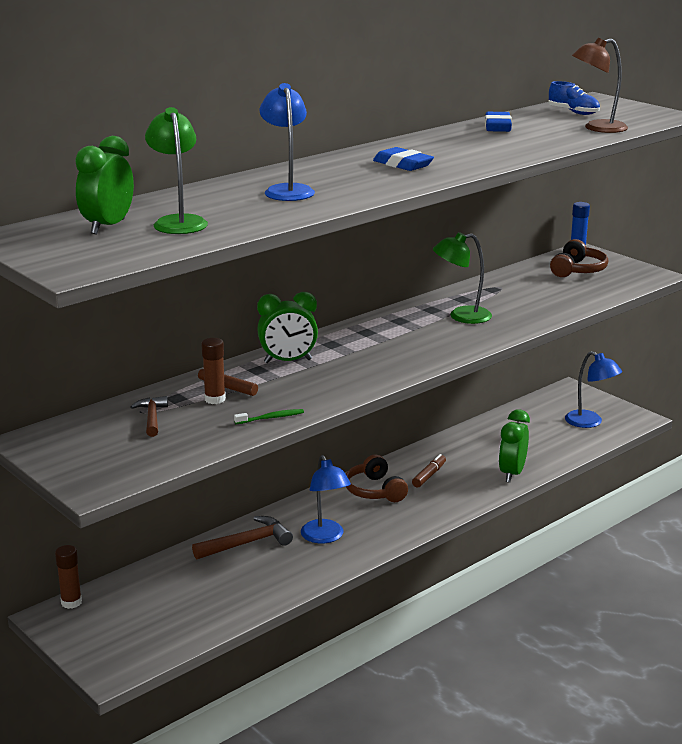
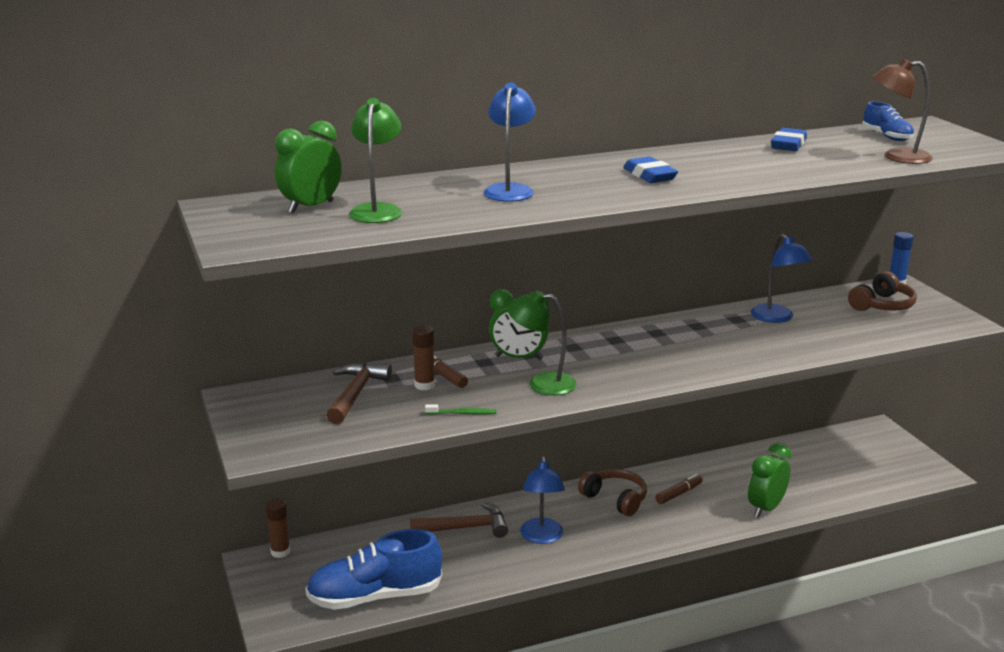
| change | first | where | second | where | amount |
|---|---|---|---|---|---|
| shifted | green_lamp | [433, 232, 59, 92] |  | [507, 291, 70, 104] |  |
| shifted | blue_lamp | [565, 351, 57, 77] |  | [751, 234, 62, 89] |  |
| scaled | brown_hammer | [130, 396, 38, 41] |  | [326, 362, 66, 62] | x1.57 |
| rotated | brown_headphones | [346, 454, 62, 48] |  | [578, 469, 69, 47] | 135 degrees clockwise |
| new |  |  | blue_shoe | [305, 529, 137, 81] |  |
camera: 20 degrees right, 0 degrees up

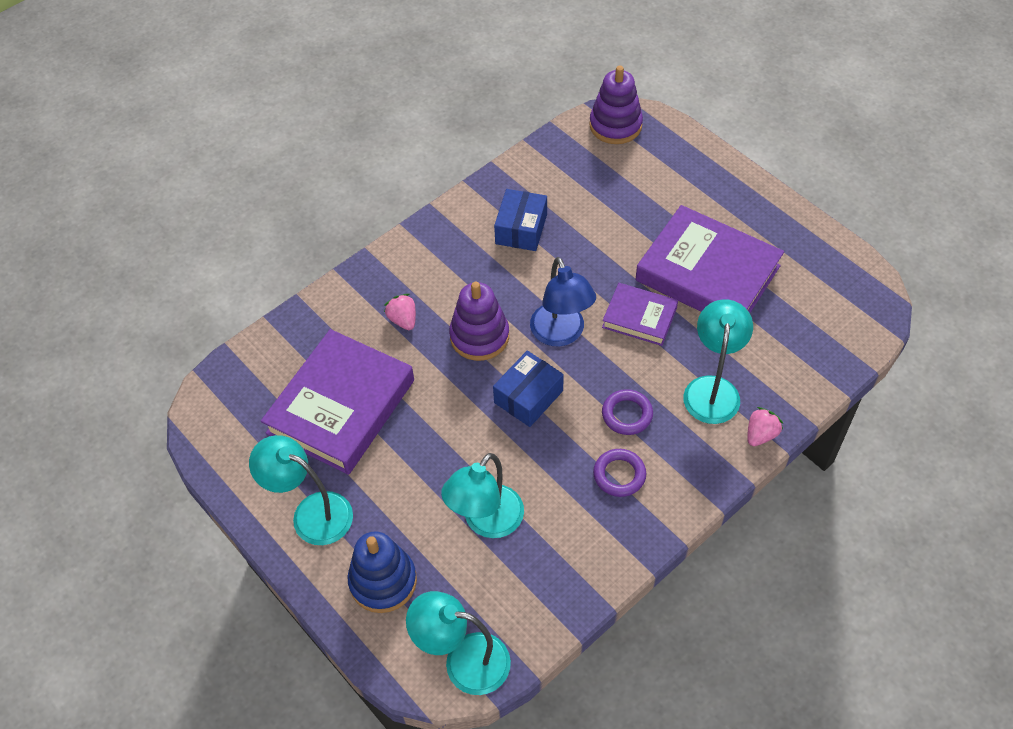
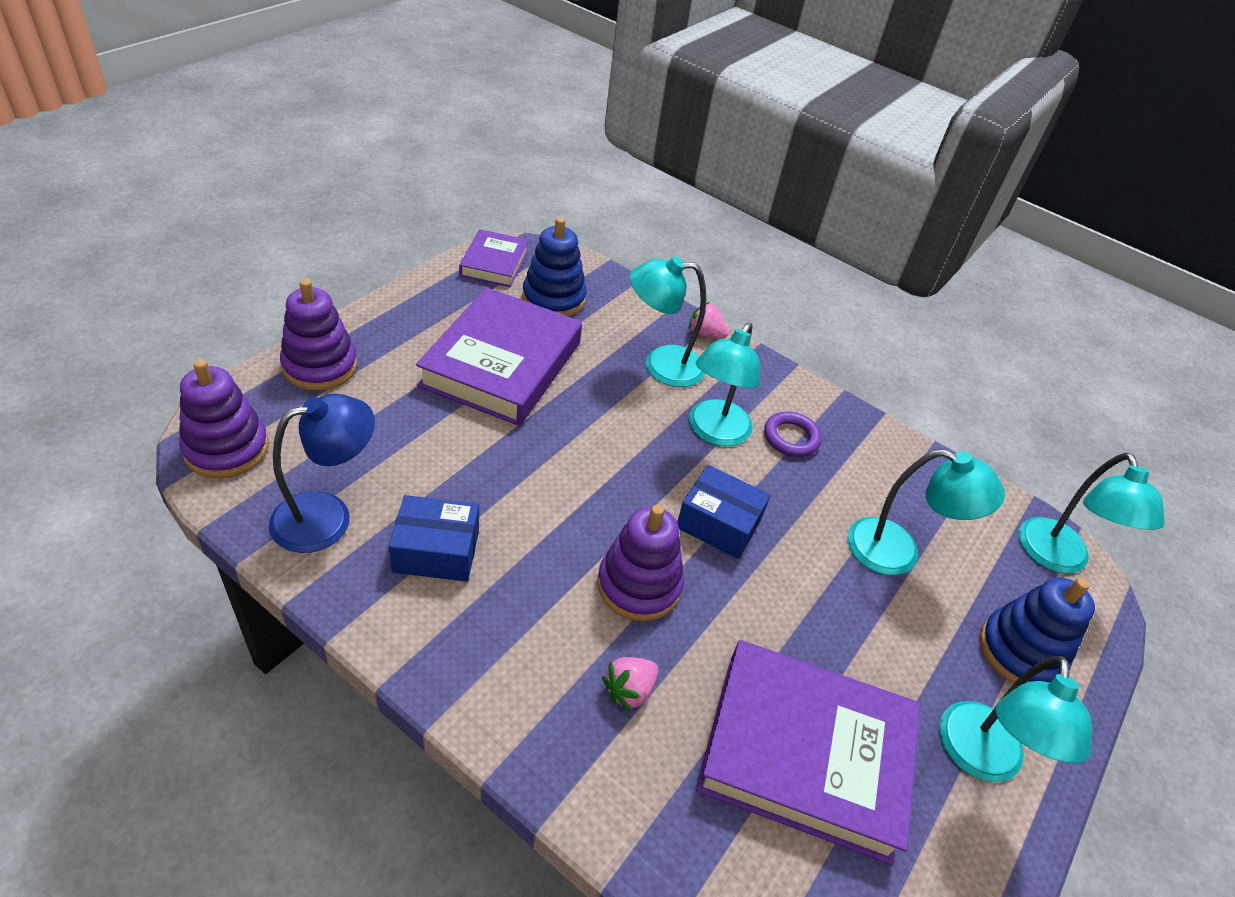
| change | first | where | second | where | amount |
|---|---|---|---|---|---|
| shifted | blue_lamp | [530, 257, 66, 89] |  | [269, 394, 106, 159] |  |
| shifted | purple_book | [602, 283, 76, 63] |  | [459, 229, 70, 58] |  |
| swapped | purple_ring | [602, 389, 51, 46] | turquoise_lamp | [689, 323, 71, 123] |  |
| new |  |  | blue_stacking_toy | [522, 217, 65, 100] |  |
| new |  |  | purple_stacking_toy | [280, 279, 77, 112] |  |
camera: 110 degrees left, 10 degrees down

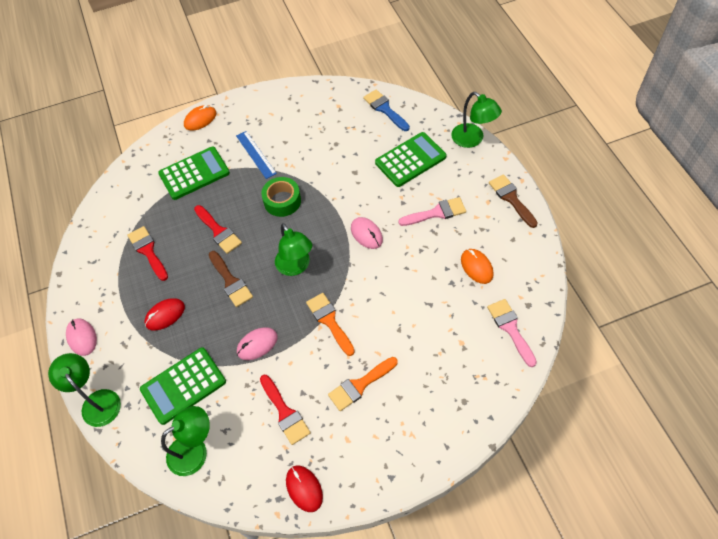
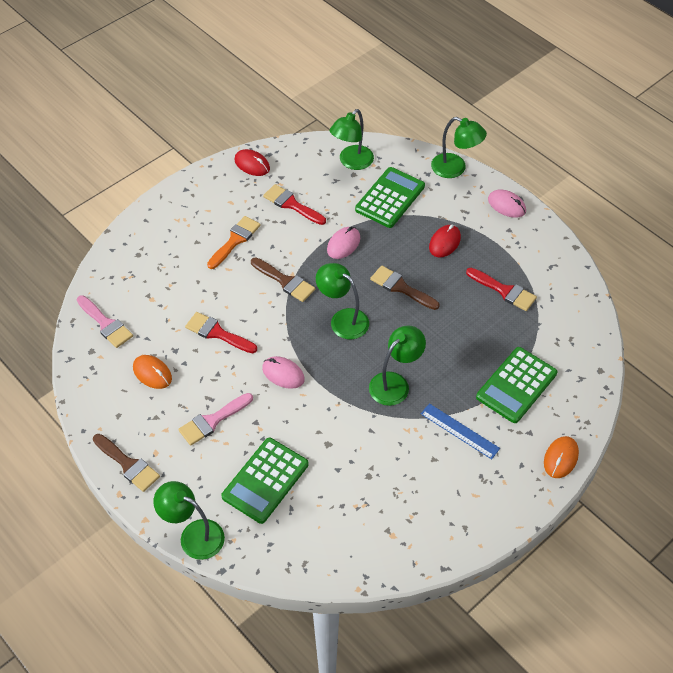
| change | first | where | second | where | amount |
|---|---|---|---|---|---|
| gone | blue_brush | [363, 89, 47, 42] |  |  |  |
| swapped | green_tape | [261, 177, 40, 40] | green_lamp | [369, 325, 57, 81] |  |
| shifted | red_brush | [194, 205, 48, 49] |  | [185, 312, 72, 41] |  |
| repainted | orange_brush | [306, 293, 49, 63] | brown_brush | [251, 257, 64, 45] |  |
camera: 155 degrees right, 5 degrees down

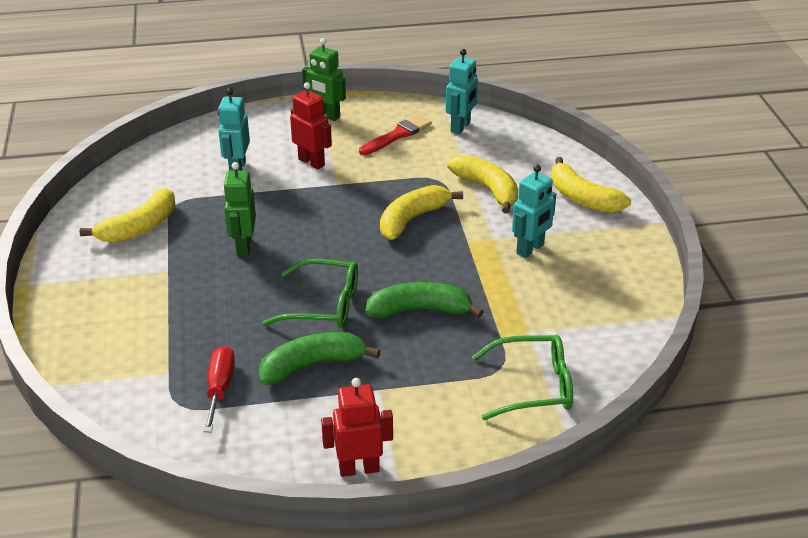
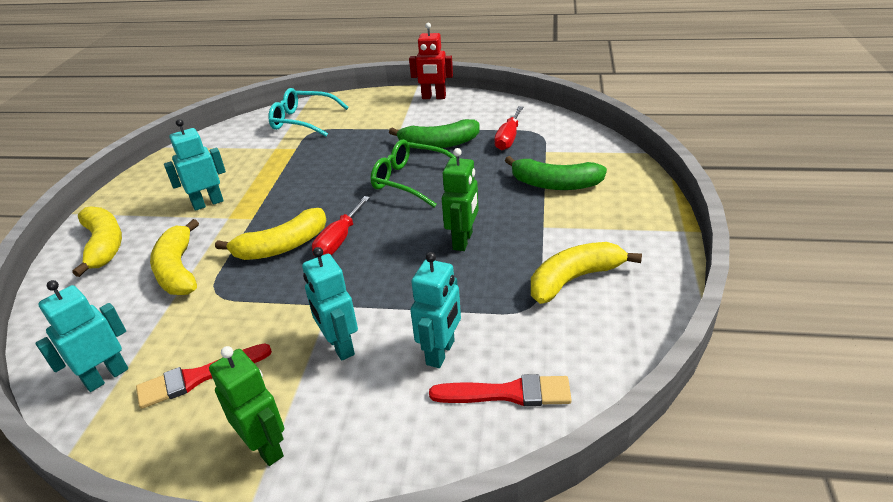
| change | first | where | second | where | amount |
|---|---|---|---|---|---|
| repainted | red_robot | [290, 82, 42, 88] | turquoise_robot | [302, 247, 56, 114] |  |
| shifted | green_banana | [366, 282, 118, 36] |  | [505, 156, 102, 34] |  |
| repainted | green_glasses | [472, 335, 101, 85] | turquoise_glasses | [268, 88, 81, 49] |  |
| new |  |  | red_screwdriver | [312, 196, 58, 59] |  |
| new |  |  | red_brush | [429, 374, 143, 32] |  |
camera: 160 degrees left, 0 degrees up

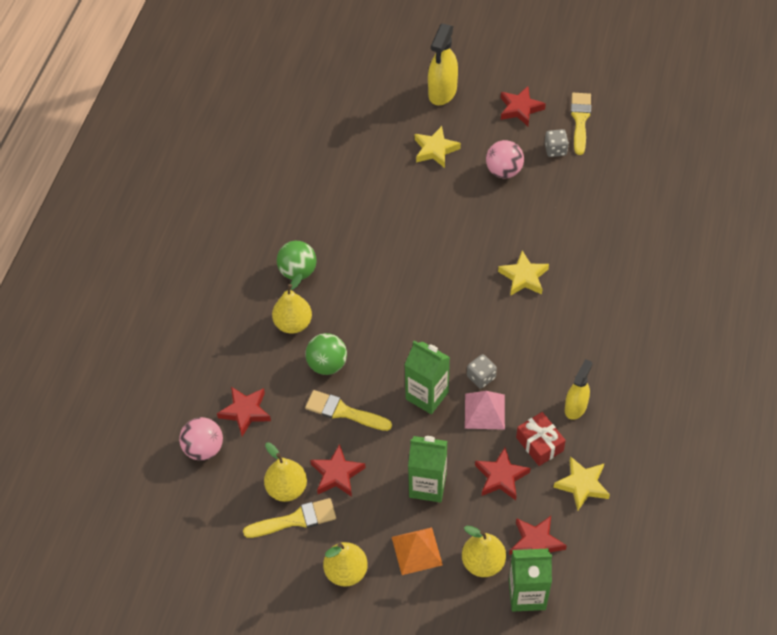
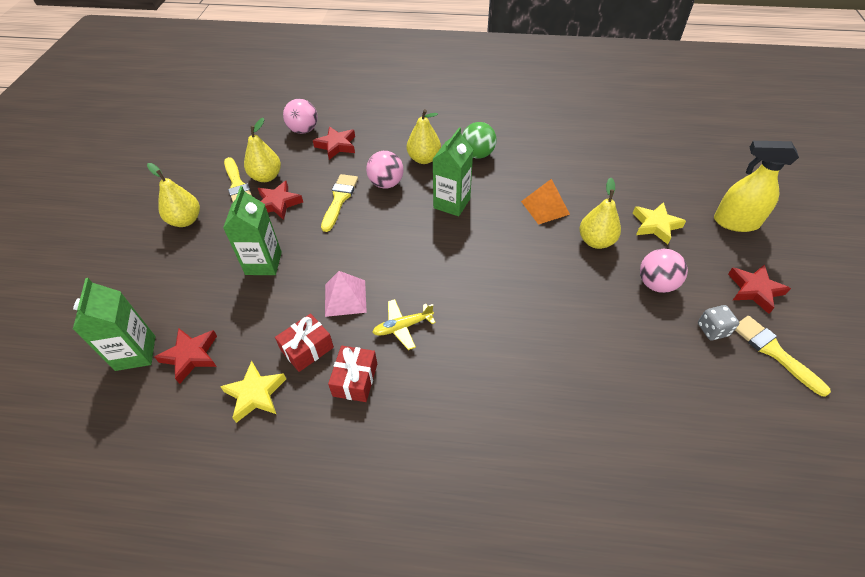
| change | first | where | second | where | amount |
|---|---|---|---|---|---|
| rotated | yellow_brush | [571, 93, 20, 62] |  | [735, 316, 96, 81] | 120 degrees counterclockwise |
| gone | yellow_star | [498, 251, 51, 45] |  |  |  |
| repainted | green_ball | [305, 333, 42, 42] | pink_ball | [366, 151, 38, 38] |  |
| shifted | green_carton | [404, 341, 46, 73] |  | [433, 127, 40, 89] |  |
| gone | grey_dice | [467, 354, 30, 35] |  |  |  |
| swapped | yellow_spray_bottle | [565, 359, 28, 61] | red_gift | [328, 346, 49, 56] |  |
| gone | red_star | [475, 448, 56, 52] |  |  |  |
| shifted | yellow_pear | [462, 526, 44, 51] |  | [579, 178, 42, 71] |  |
| shifted | orange_pyramid | [392, 527, 51, 48] |  | [521, 179, 49, 46] |  |
| new |  |  | yellow_plane | [372, 299, 64, 51] |  |
camera: 80 degrees right, 5 degrees down

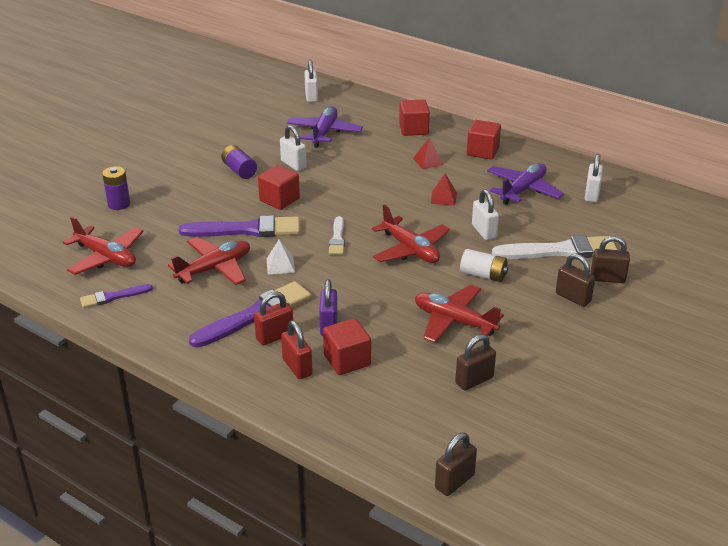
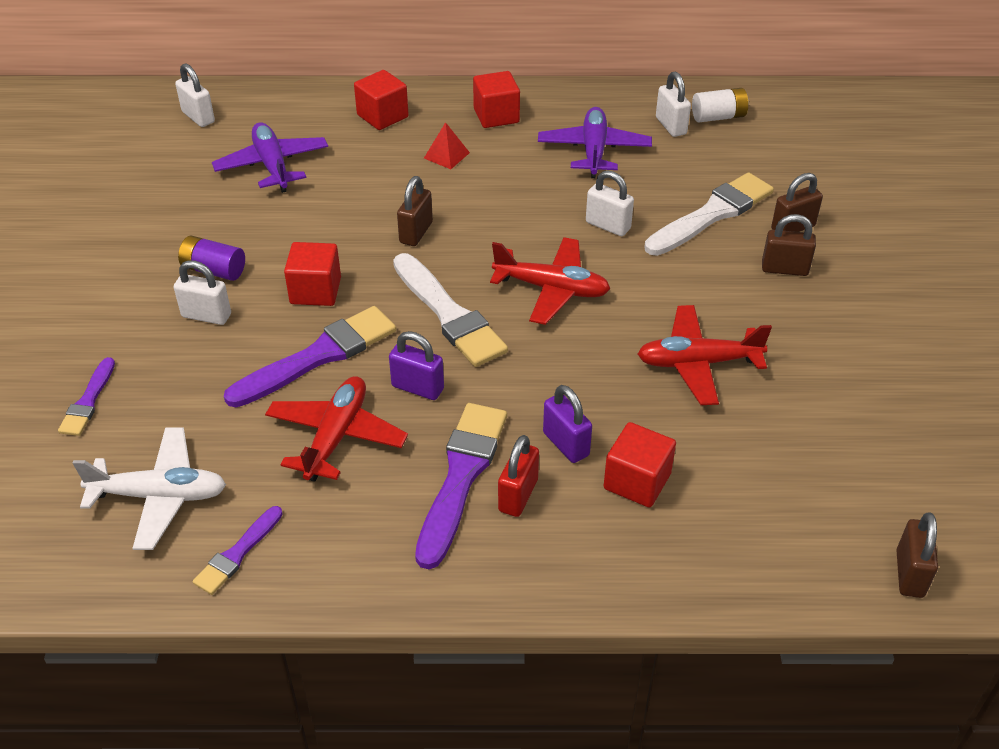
| change | first | where | second | where | amount |
|---|---|---|---|---|---|
| shifted | white_padlock | [280, 125, 27, 46] |  | [174, 260, 57, 65] |  |
| swapped | purple_battery | [102, 166, 28, 44] | purple_brush | [58, 357, 57, 79] |  |
| gone | red_pyramid | [430, 173, 27, 33] |  |  |  |
| repainted | red_plane | [63, 216, 81, 59] | white_plane | [73, 427, 153, 123] |  |
| scaled | white_brush | [329, 216, 16, 39] |  | [393, 253, 115, 114] | x1.85 |
| swapped | white_pyramid | [267, 239, 28, 35] | purple_padlock | [389, 331, 55, 69] |  |
| shifted | white_battery | [460, 249, 48, 33] |  | [692, 88, 57, 34] |  |
| gone | red_padlock | [281, 320, 32, 59] |  |  |  |
| shifted | brown_padlock | [455, 334, 41, 57] |  | [397, 176, 36, 70] |  |
camera: 35 degrees left, 10 degrees up

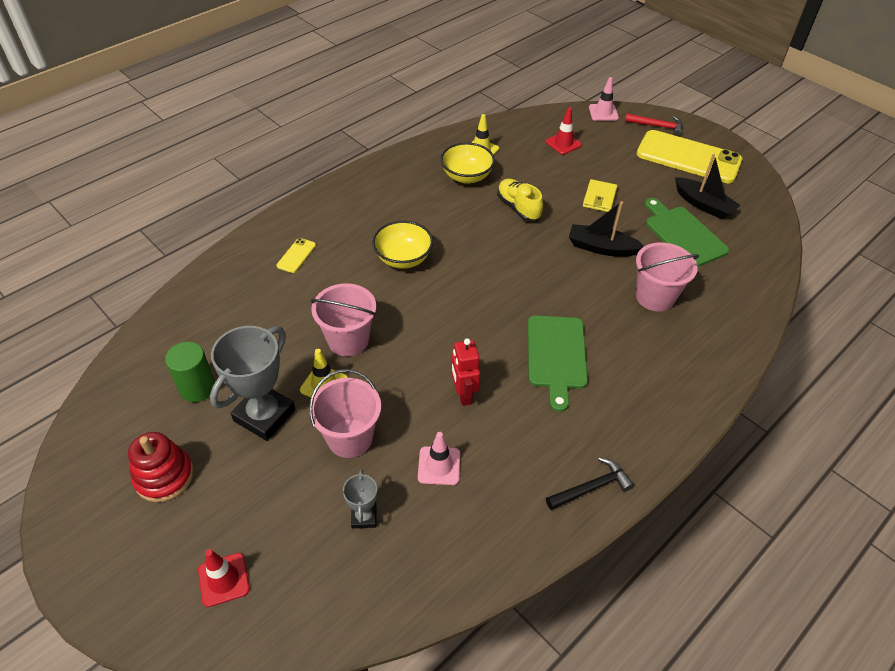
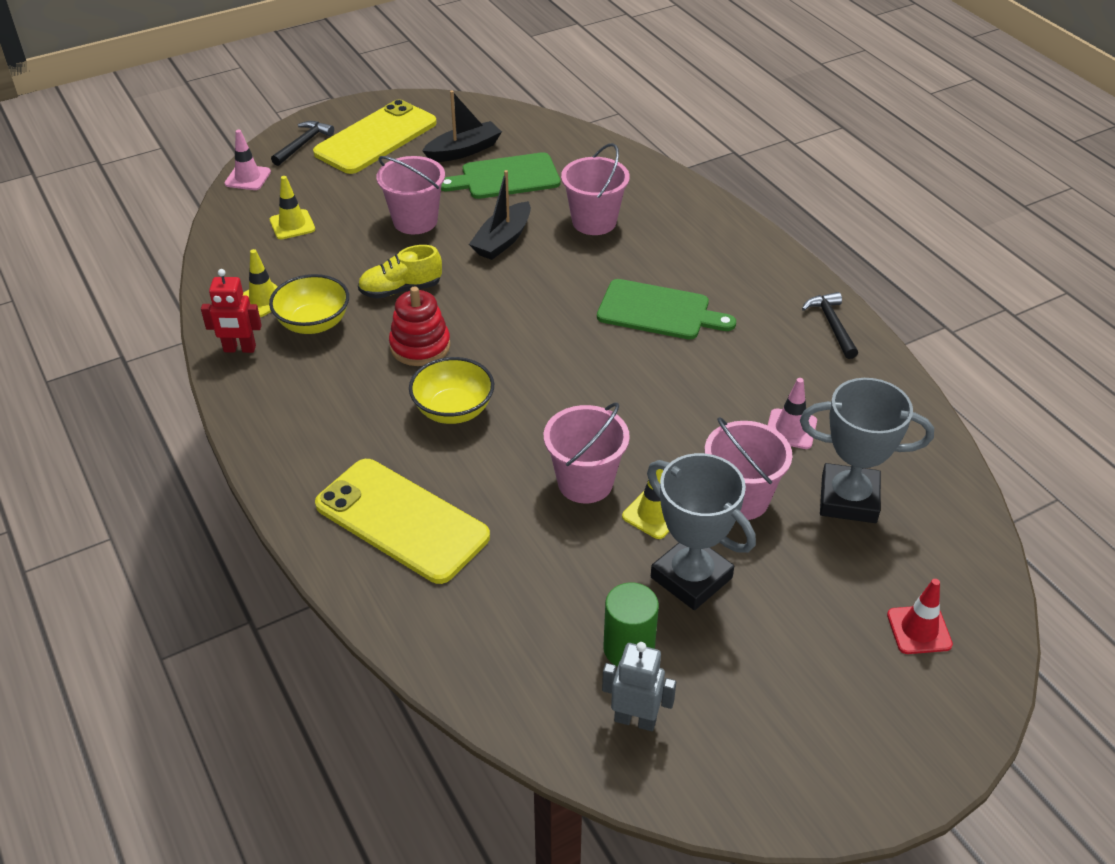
| change | first | where | second | where | amount |
|---|---|---|---|---|---|
| repainted | red_traffic_cone | [546, 107, 36, 48] | yellow_traffic_cone | [270, 176, 45, 63] |  |
| repainted | red_hammer | [625, 113, 58, 23] | black_hammer | [271, 121, 63, 45] |  |
| swapped | yellow_wallet | [583, 179, 34, 33] | pink_bucket | [377, 156, 68, 78] |  |
| scaled | yellow_phone | [277, 238, 39, 35] |  | [315, 459, 175, 125] | x2.49 |
| shifted | red_robot | [451, 338, 29, 68] |  | [201, 269, 61, 84] |  |
| shifted | red_stacking_toy | [128, 432, 66, 70] |  | [389, 286, 61, 80] |  |
| scaled | grey_trophy | [343, 469, 34, 59] |  | [800, 378, 134, 145] | x2.00 |
| new |  |  | grey_robot | [602, 642, 74, 89] |  |
camera: 75 degrees left, 5 degrees down

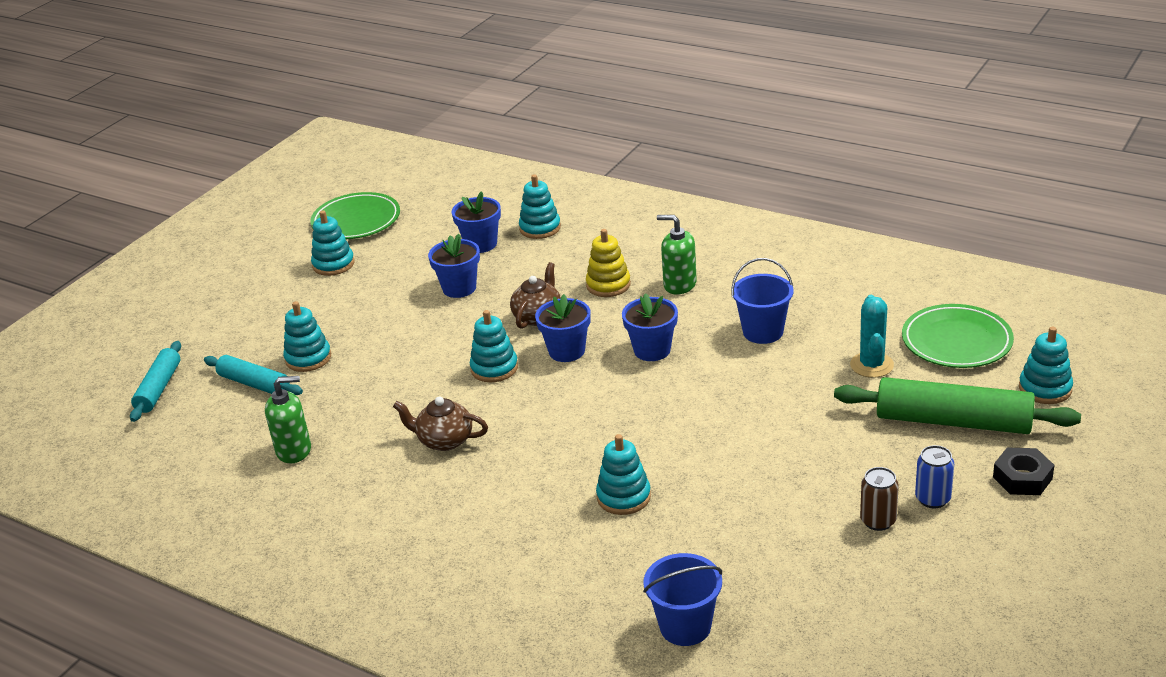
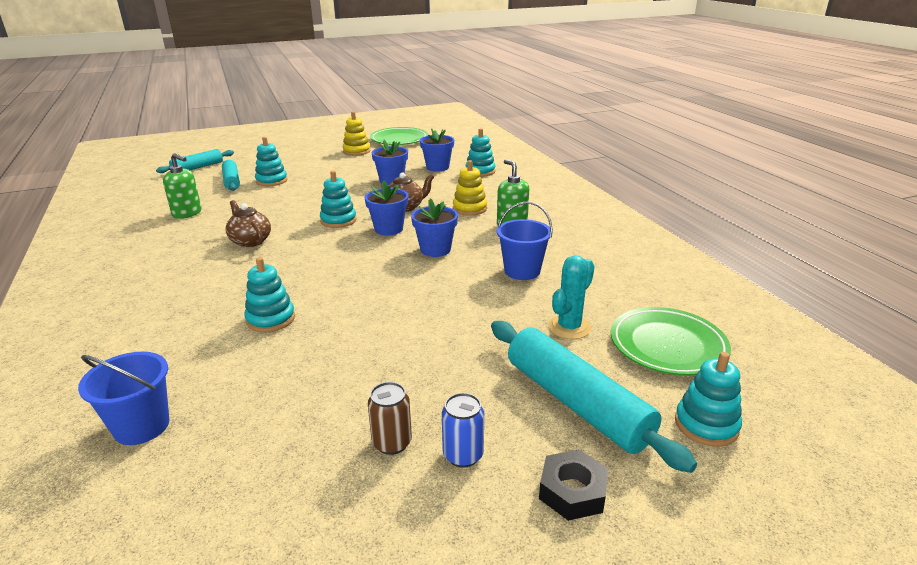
| change | first | where | second | where | amount |
|---|---|---|---|---|---|
| repainted | turquoise_stacking_toy | [311, 210, 44, 66] | yellow_stacking_toy | [343, 111, 27, 45] |  |
| repainted | green_rolling_pin | [834, 377, 247, 57] | turquoise_rolling_pin | [491, 321, 206, 152] |  |
camera: 35 degrees right, 5 degrees down

